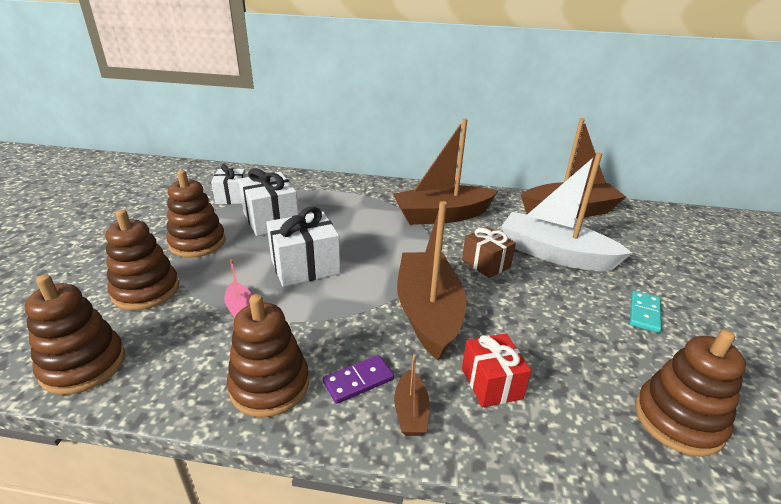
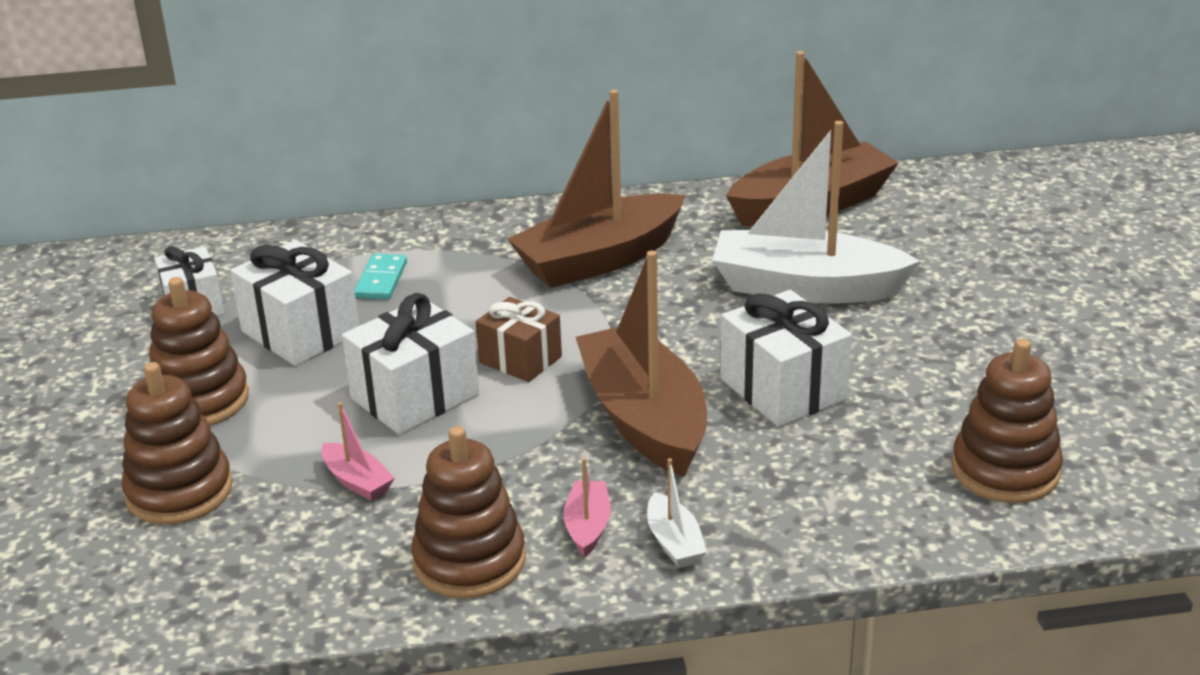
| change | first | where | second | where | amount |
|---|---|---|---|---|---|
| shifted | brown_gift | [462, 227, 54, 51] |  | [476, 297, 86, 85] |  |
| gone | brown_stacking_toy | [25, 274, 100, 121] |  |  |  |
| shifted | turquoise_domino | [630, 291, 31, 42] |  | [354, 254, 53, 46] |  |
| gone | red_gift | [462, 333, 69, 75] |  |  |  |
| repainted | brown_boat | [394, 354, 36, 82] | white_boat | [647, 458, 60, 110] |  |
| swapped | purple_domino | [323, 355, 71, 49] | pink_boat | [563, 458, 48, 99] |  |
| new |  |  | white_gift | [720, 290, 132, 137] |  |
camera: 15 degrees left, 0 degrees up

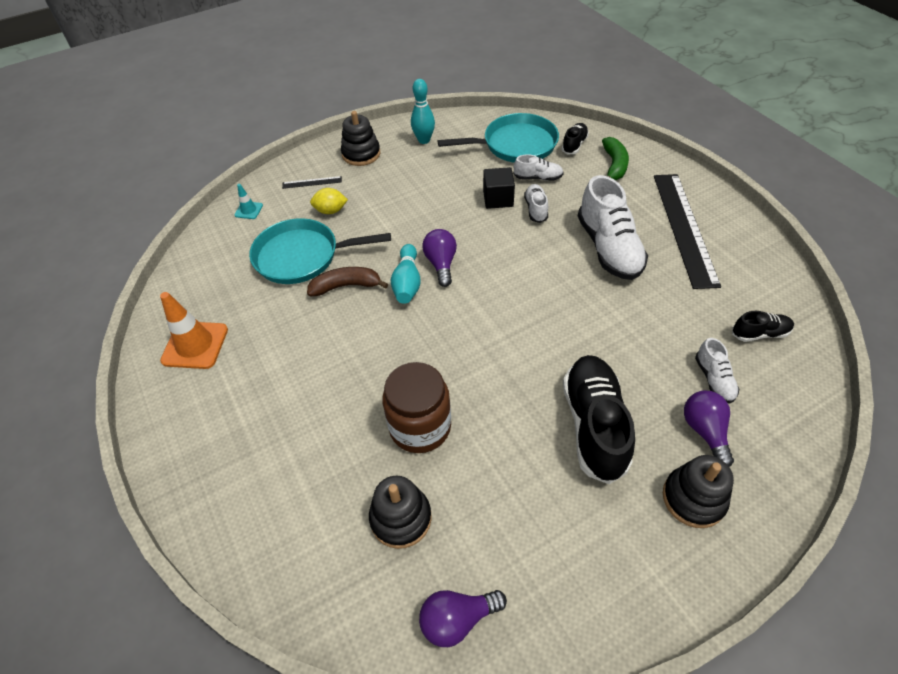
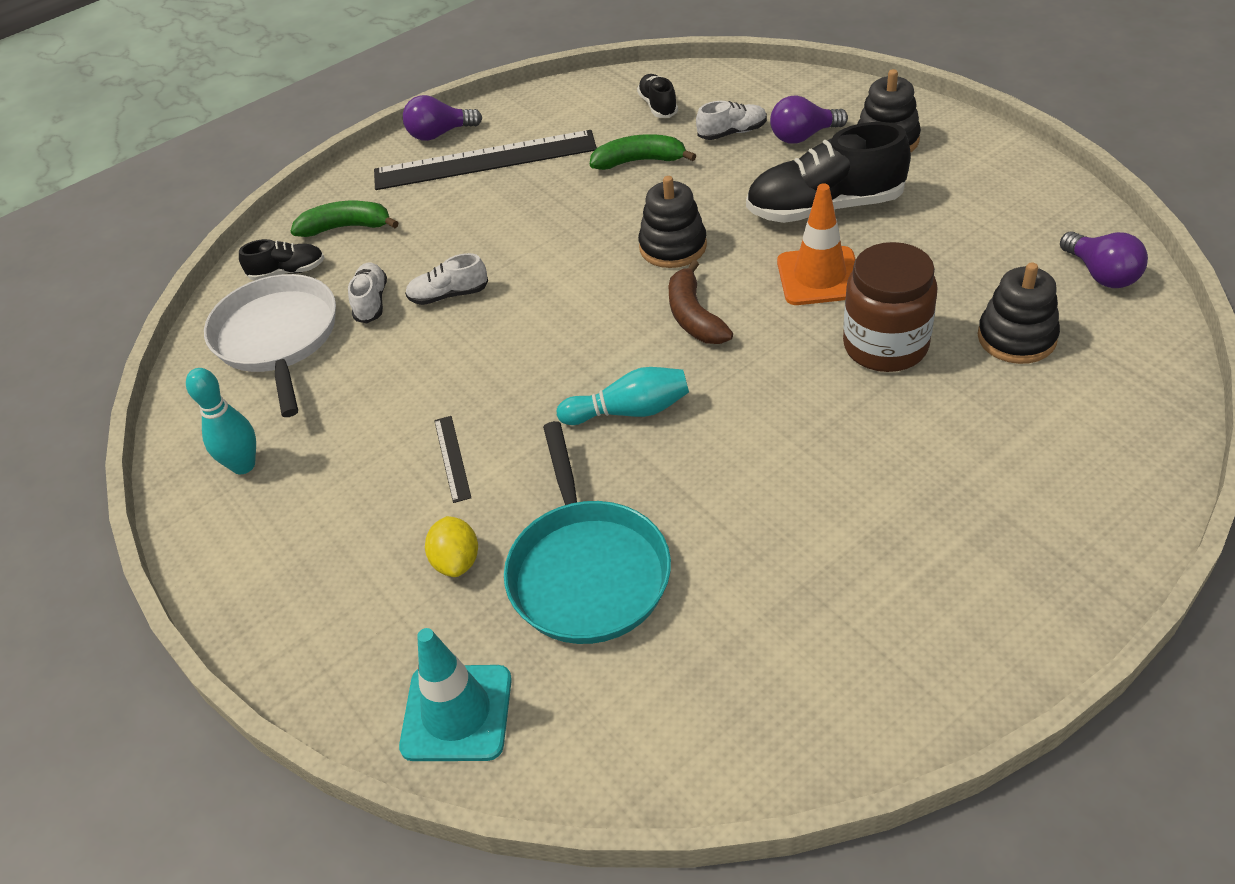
| change | first | where | second | where | amount |
|---|---|---|---|---|---|
| shifted | black_stacking_toy | [341, 111, 39, 55] |  | [638, 176, 69, 92] |  |
| repainted | turquoise_pan | [438, 113, 121, 50] | white_pan | [204, 274, 132, 143] |  |
| rotated | black_shoe | [562, 123, 27, 32] |  | [239, 239, 86, 42] | 150 degrees clockwise |
| gone | black_cube | [483, 167, 32, 42] |  |  |  |
| gone | white_shoe | [578, 175, 70, 105] |  |  |  |
| shifted | black_ruler | [282, 176, 60, 13] |  | [434, 416, 37, 87] |  |
| scaled | turquoise_traffic_cone | [234, 184, 29, 35] |  | [399, 628, 113, 133] | x1.97 |
| shifted | purple_light_bulb | [422, 229, 35, 58] |  | [403, 95, 79, 46] |  |
| shifted | brown_banana | [307, 267, 81, 29] |  | [669, 260, 64, 84] |  |
| shifted | orange_traffic_cone | [160, 292, 68, 77] |  | [777, 184, 79, 121] |  |
| new |  |  | green_banana | [590, 134, 106, 36] |  |
camera: 95 degrees left, 5 degrees down

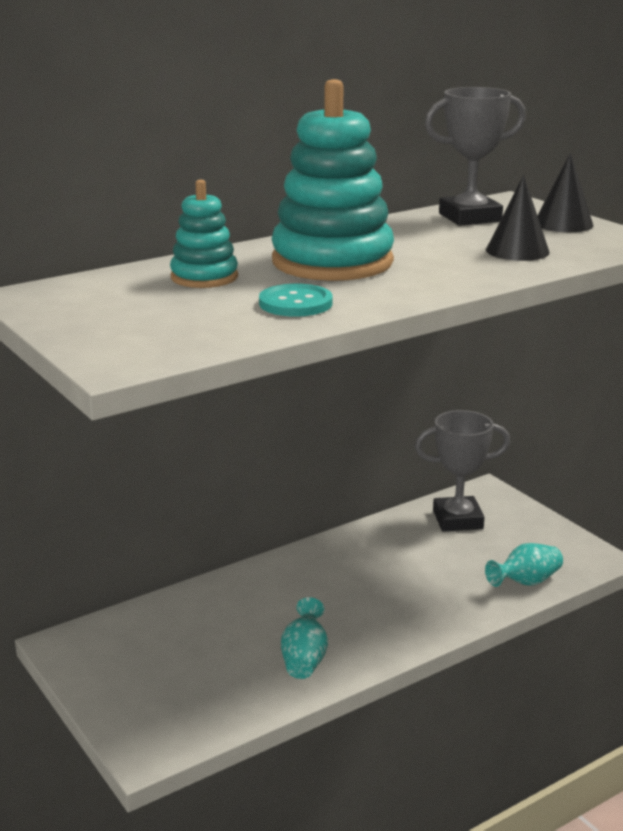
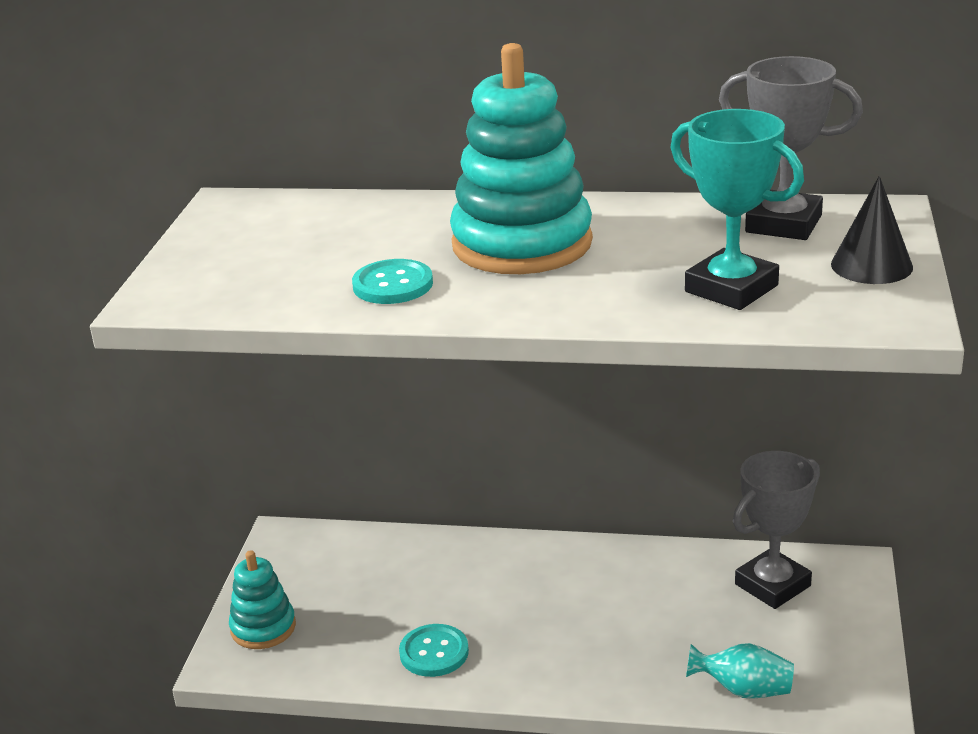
| change | first | where | second | where | amount |
|---|---|---|---|---|---|
| swapped | black_cone | [486, 175, 64, 86] | turquoise_trophy | [670, 109, 134, 201] |  |
| shifted | turquoise_stacking_toy | [170, 180, 68, 108] |  | [229, 550, 67, 99] |  |
| rotated | grey_trophy | [415, 410, 95, 122] |  | [733, 451, 87, 158] | 75 degrees counterclockwise |
| swapped | turquoise_vase | [281, 597, 47, 82] | turquoise_button | [399, 624, 70, 53] |  |
camera: 45 degrees right, 5 degrees up

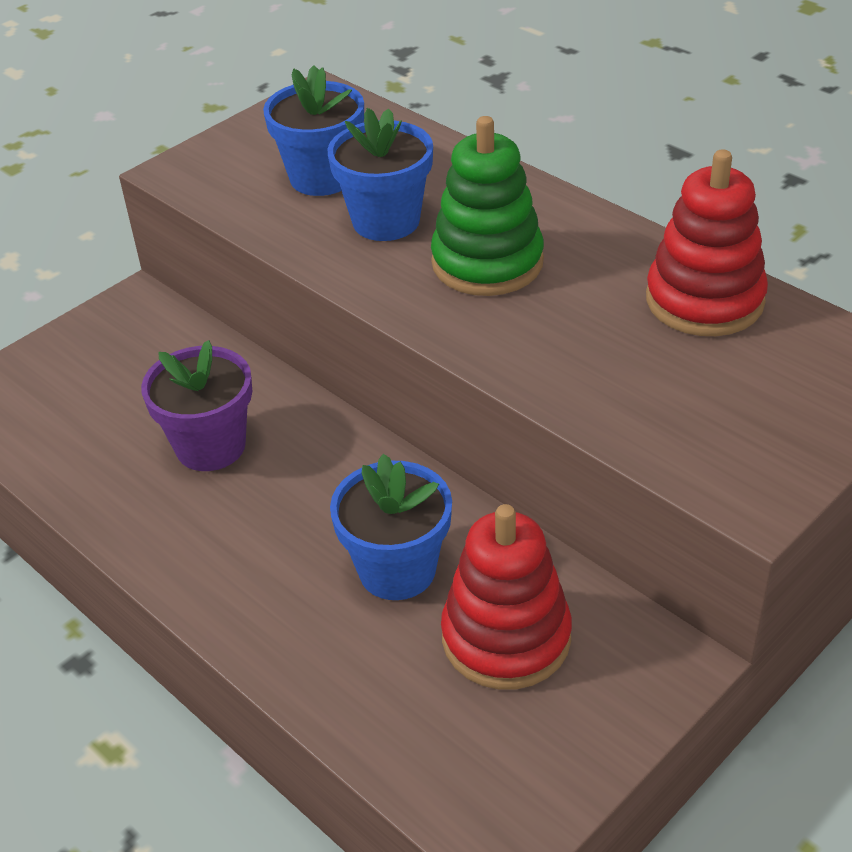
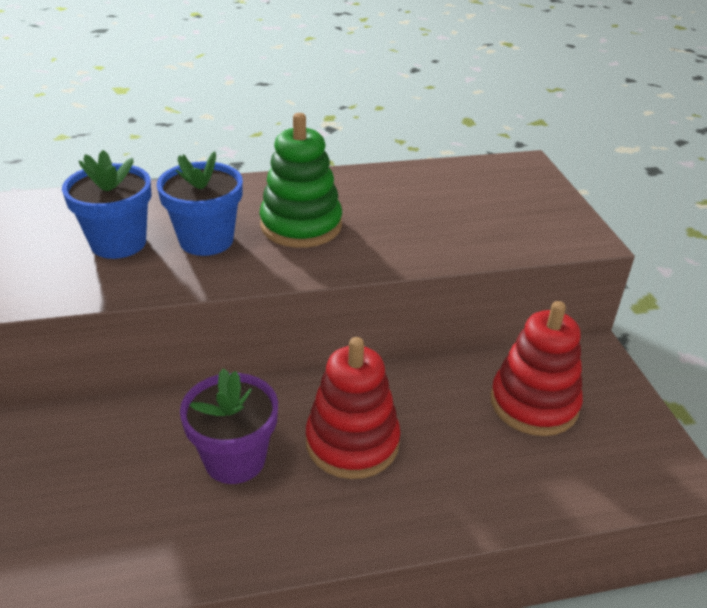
| change | first | where | second | where | amount |
|---|---|---|---|---|---|
| shifted | red_stacking_toy | [646, 150, 122, 186] |  | [306, 337, 94, 142] |  |
| gone | blue_flower_pot | [330, 454, 122, 146] |  |  |  |
camera: 60 degrees left, 5 degrees down

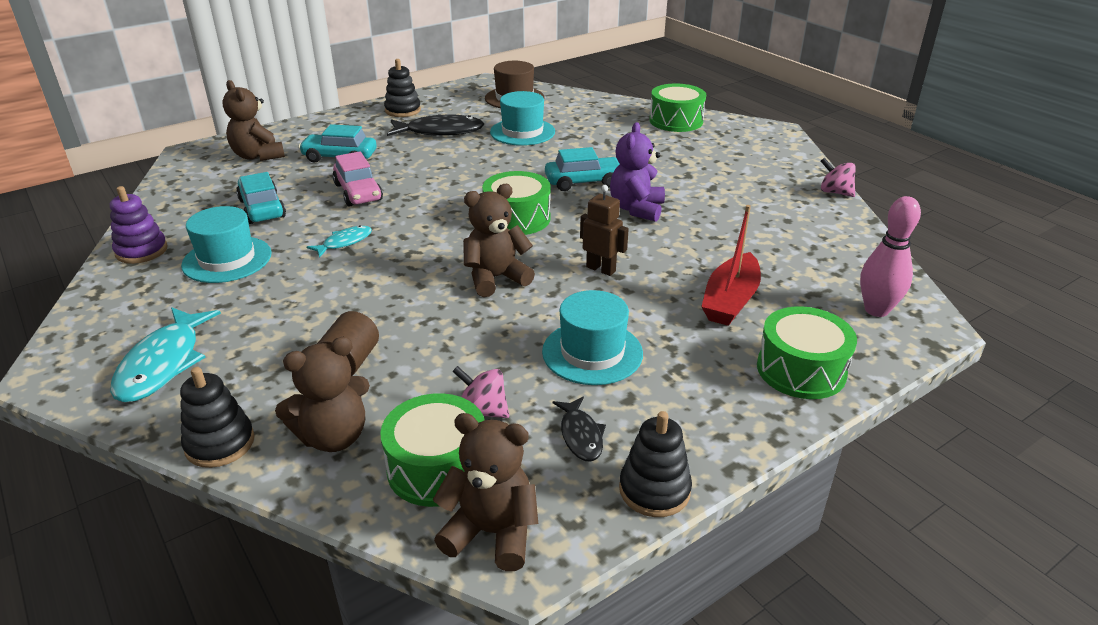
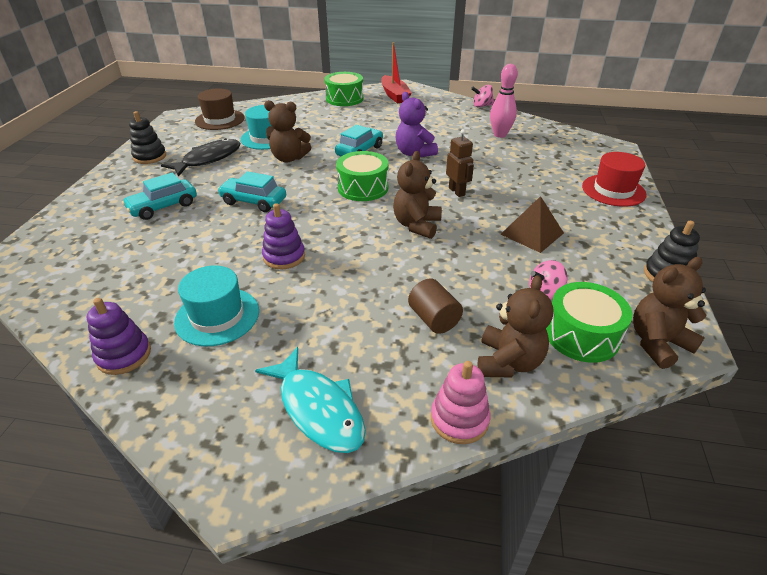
| change | first | where | second | where | amount |
|---|---|---|---|---|---|
| shifted | brown_teddy_bear | [222, 80, 63, 81] |  | [264, 100, 47, 62] |  |
| gone | pink_car | [332, 151, 51, 56] |  |  |  |
| shifted | turquoise_car | [236, 172, 50, 52] |  | [217, 171, 69, 41] |  |
| rotated | brown_robot | [580, 185, 49, 91] |  | [446, 129, 28, 68] | 75 degrees clockwise |
| shifted | pink_bowling_pin | [860, 196, 61, 121] |  | [490, 64, 28, 74] |  |
| shifted | red_boat | [701, 205, 60, 121] |  | [381, 42, 30, 61] |  |
| swapped | turquoise_fish | [306, 226, 66, 32] | purple_stacking_toy | [262, 203, 43, 66] |  |
| swapped | turquoise_hat | [542, 290, 101, 95] | brown_pyramid | [501, 196, 63, 57] |  |
| swapped | green_drum | [757, 306, 100, 93] | red_hat | [582, 152, 65, 55] |  |
| repainted | black_stacking_toy | [180, 367, 75, 101] | pink_stacking_toy | [431, 361, 60, 83] |  |
| gone | black_fish | [553, 397, 53, 65] |  |  |  |
camera: 45 degrees left, 5 degrees up

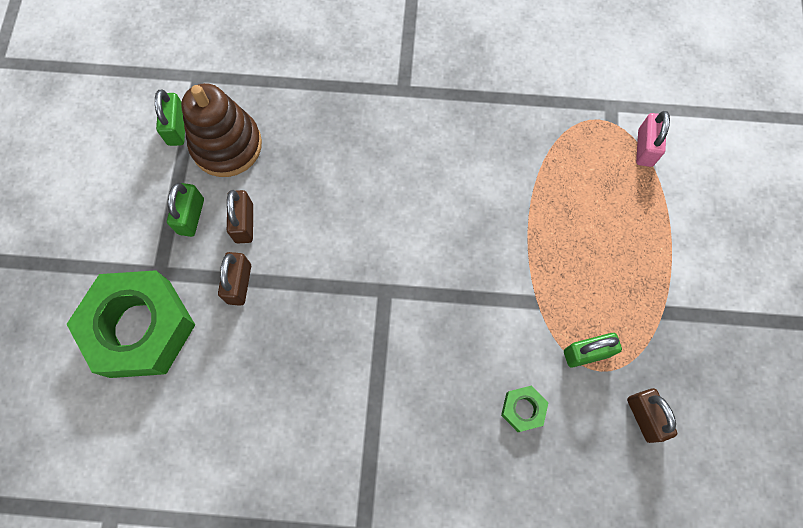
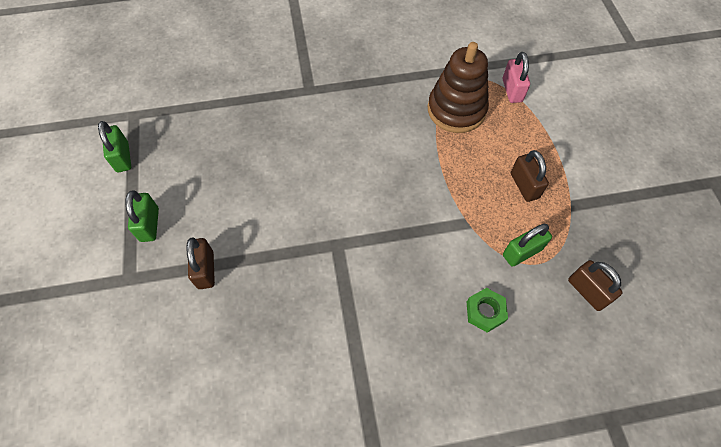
| change | first | where | second | where | amount |
|---|---|---|---|---|---|
| shifted | brown_stacking_toy | [181, 83, 81, 94] |  | [428, 42, 61, 91] |  |
| shifted | brown_padlock | [227, 190, 26, 53] |  | [511, 150, 38, 52] |  |
| gone | green_nut | [67, 270, 128, 108] |  |  |  |
camera: 15 degrees left, 10 degrees down

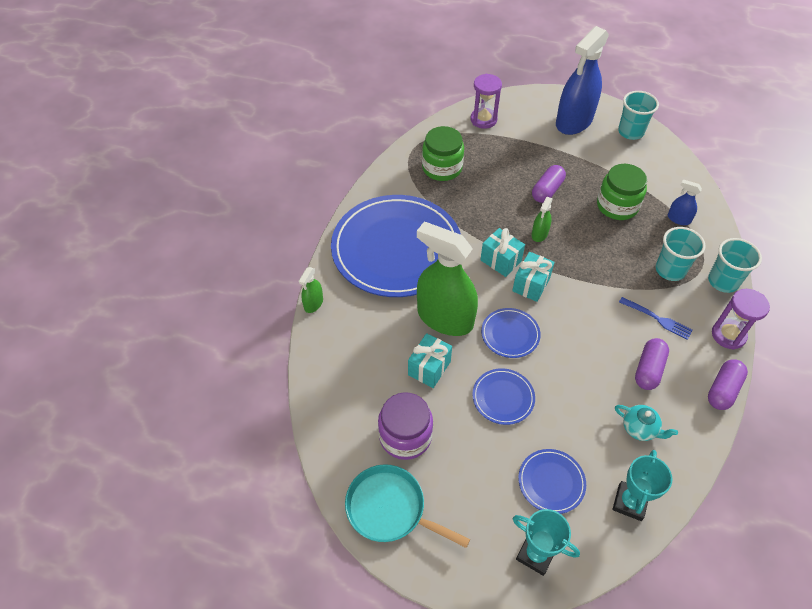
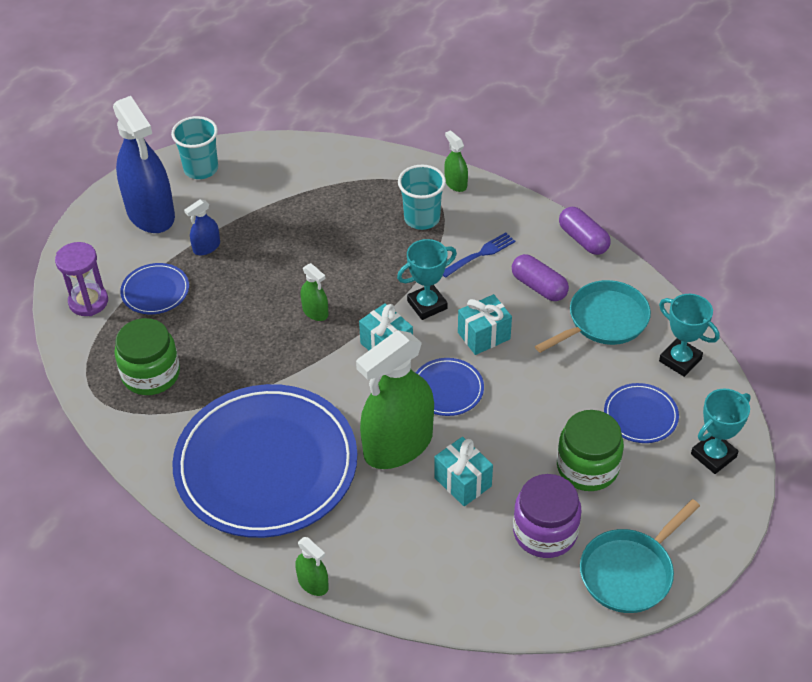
| change | first | where | second | where | amount |
|---|---|---|---|---|---|
| shifted | green_jar | [597, 164, 50, 56] |  | [557, 410, 67, 81] |  |
| gone | purple_capsule | [532, 165, 34, 38] |  |  |  |
| shifted | blue_spray_bottle | [668, 179, 34, 46] |  | [184, 199, 36, 56] |  |
| shifted | turquoise_gift | [480, 228, 45, 49] |  | [458, 294, 54, 61] |  |
| swapped | turquoise_cup | [708, 238, 54, 55] | green_spray_bottle | [444, 130, 24, 62] |  |
| gone | purple_hourglass | [712, 289, 58, 61] |  |  |  |
| shifted | blue_plate | [472, 368, 63, 57] |  | [120, 263, 69, 51] |  |
| swapped | turquoise_teapot | [615, 405, 63, 36] | turquoise_pan | [535, 280, 116, 73] |  |
| new |  |  | turquoise_trophy | [397, 239, 60, 81] |  |
camera: 70 degrees left, 5 degrees down

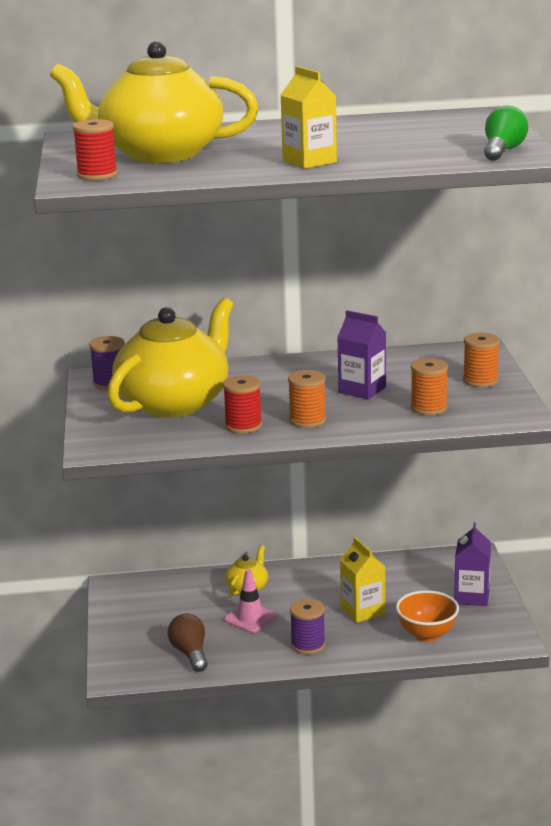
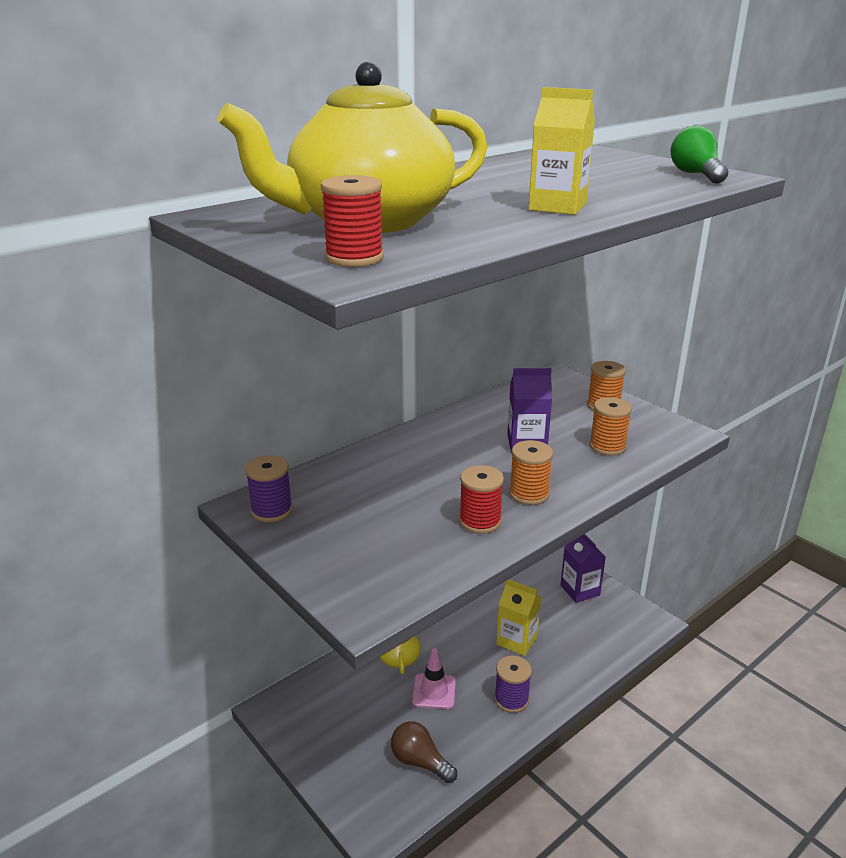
| change | first | where | second | where | amount |
|---|---|---|---|---|---|
| gone | yellow_teapot | [107, 298, 126, 120] |  |  |  |
| gone | orange_bowl | [396, 590, 63, 52] |  |  |  |
camera: 35 degrees left, 5 degrees up

